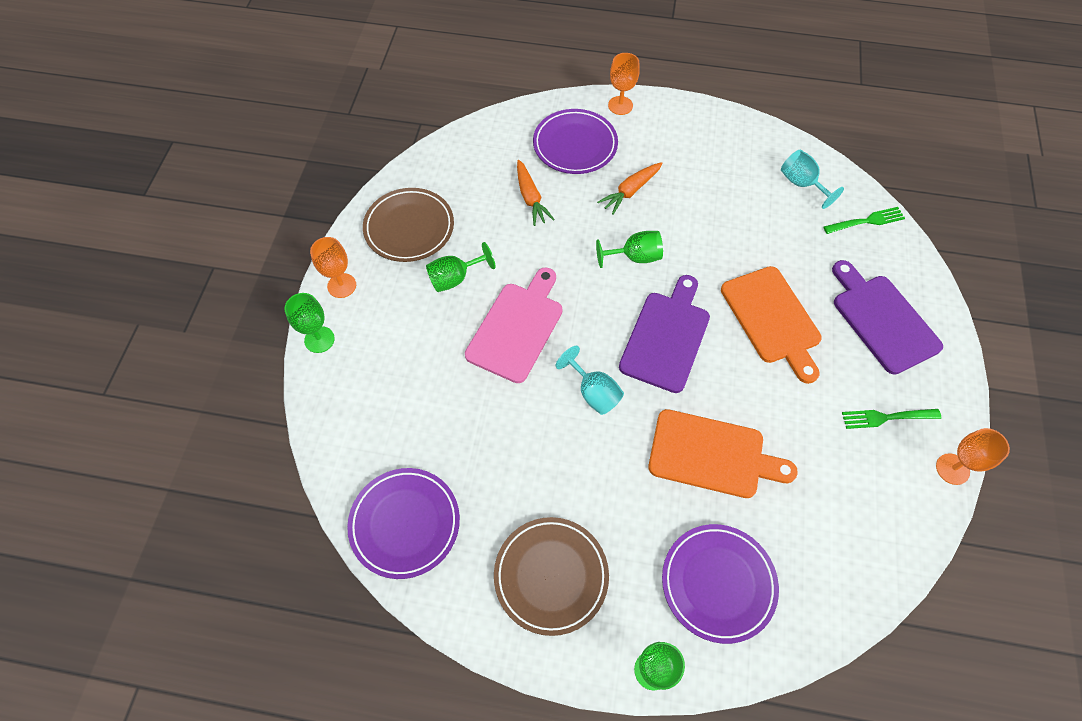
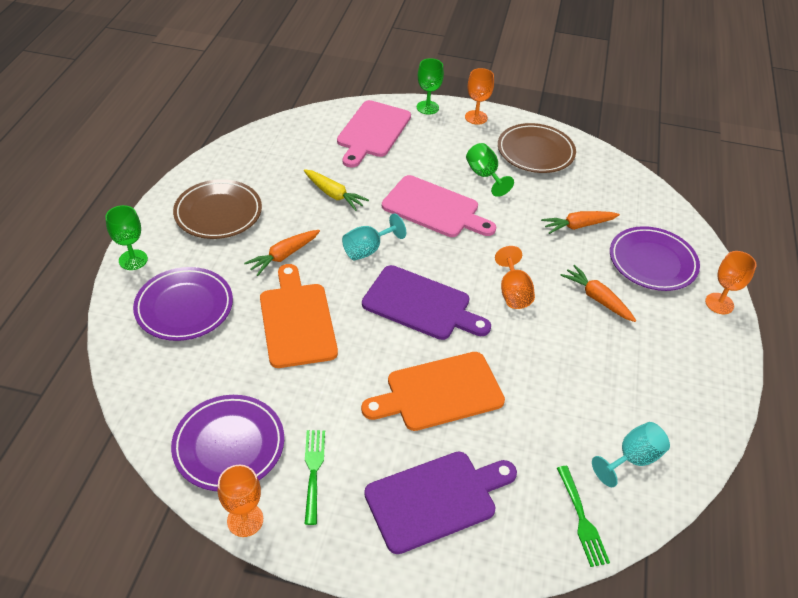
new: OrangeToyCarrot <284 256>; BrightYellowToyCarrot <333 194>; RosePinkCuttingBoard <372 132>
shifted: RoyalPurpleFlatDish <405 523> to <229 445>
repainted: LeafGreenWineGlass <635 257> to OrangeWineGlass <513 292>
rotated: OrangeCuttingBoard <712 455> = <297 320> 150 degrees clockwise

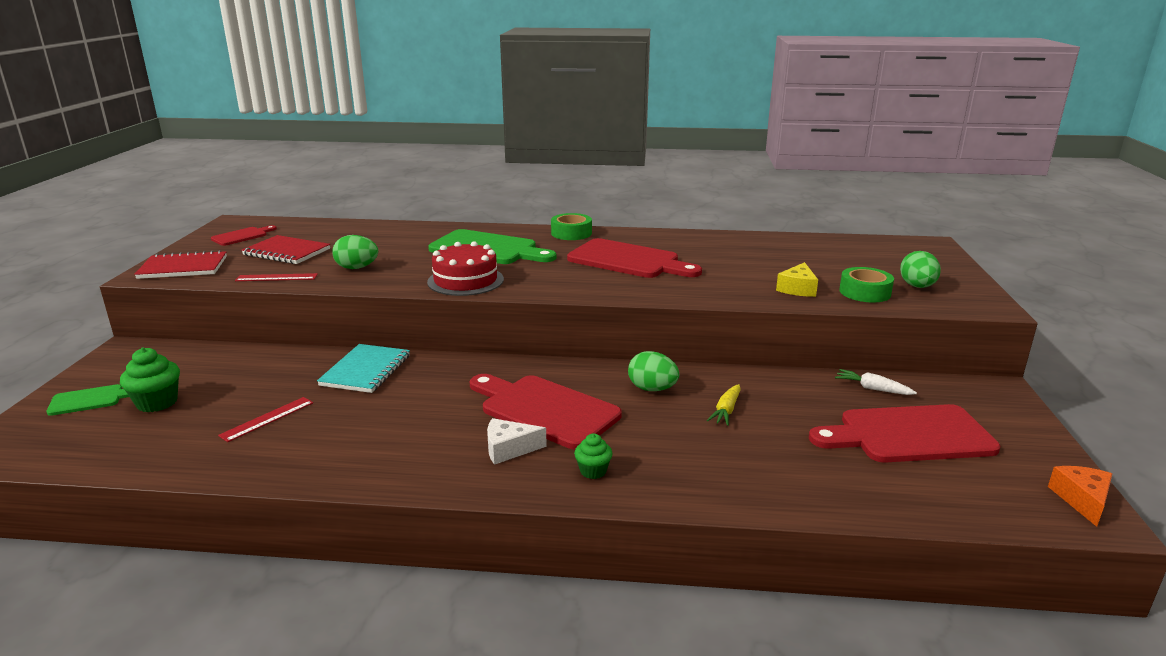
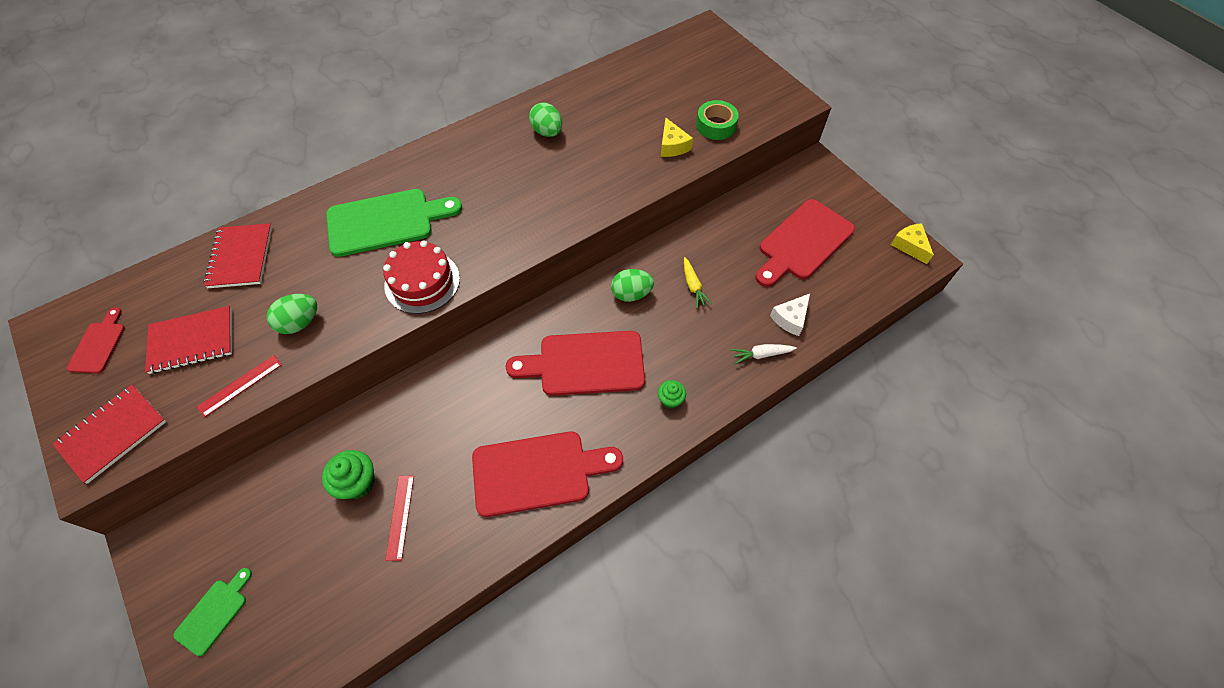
gone: AquaNotepad <365 370>; LeafGreenRollOfTape <571 233>
new: CrimsonNotepad <241 257>
shifted: LeafGreenMuffin <157 402> to <358 483>; WhiteCheese <509 449> to <790 318>; CrimsonCuttingBoard <628 260> to <538 472>; WhiteToyCarrot <872 388> to <761 355>; LeafGreenToyEgg <917 286> to <547 132>
repainted: OrangeCheese <1082 500> to BrightYellowCheese <910 246>

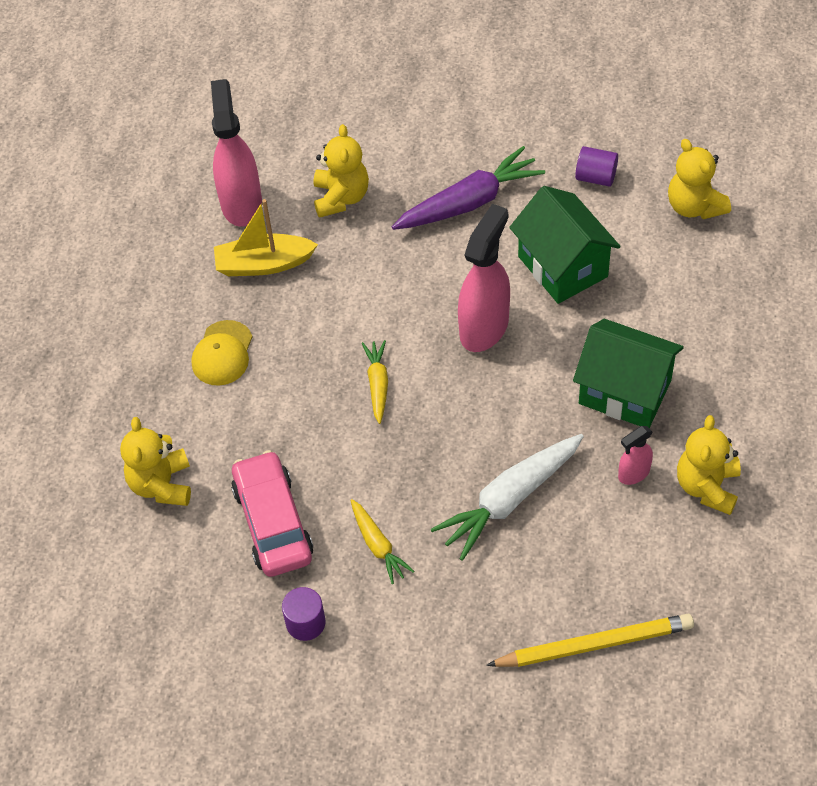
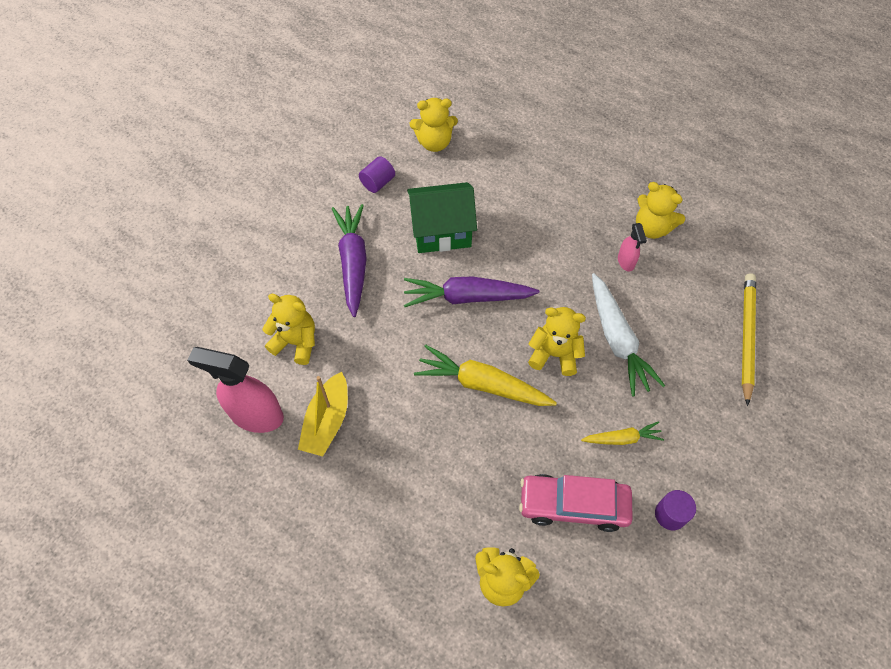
gone: BrightYellowPeakedCap <222 353>; LeafGreenCottage <625 392>
new: BrightYellowTeddyBear <554 354>
swapped: RosePinkSprayBottle <484 327> to RoyalPurpleToyCarrot <467 297>
scaled: BrightYellowToyCarrot <377 384> = <482 384> x1.81

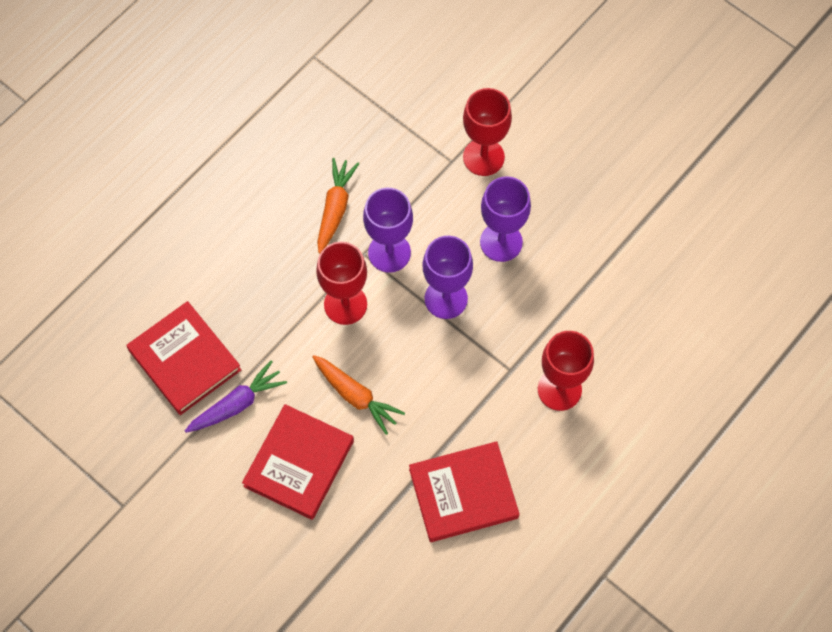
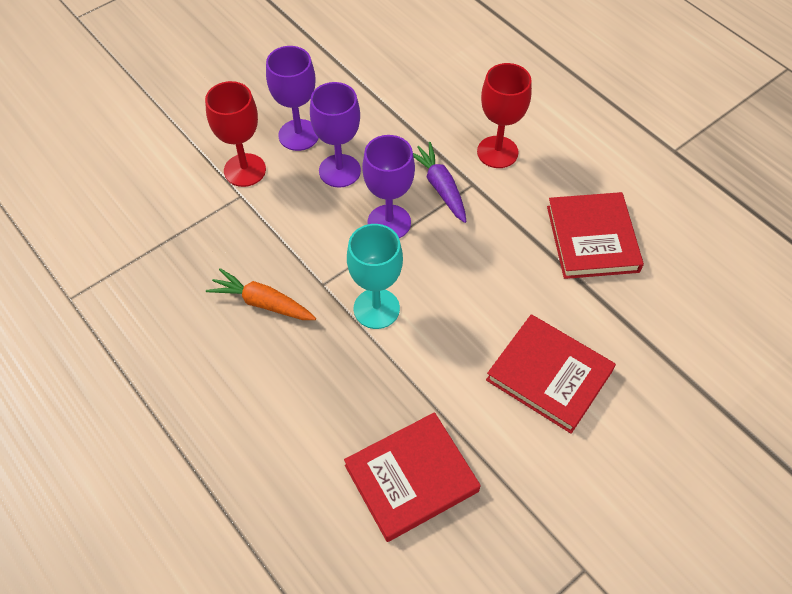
gone: OrangeToyCarrot <356 396>
shifted: RoyalPurpleToyCarrot <237 404> to <440 187>; RoyalPurpleWineGlass <389 252> to <298 135>
repainted: CrimsonWineGlass <345 304> to AquaWineGlass <376 308>

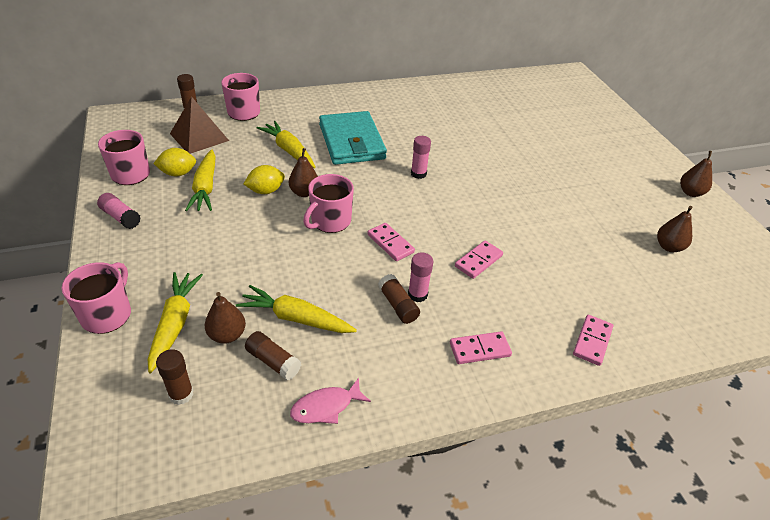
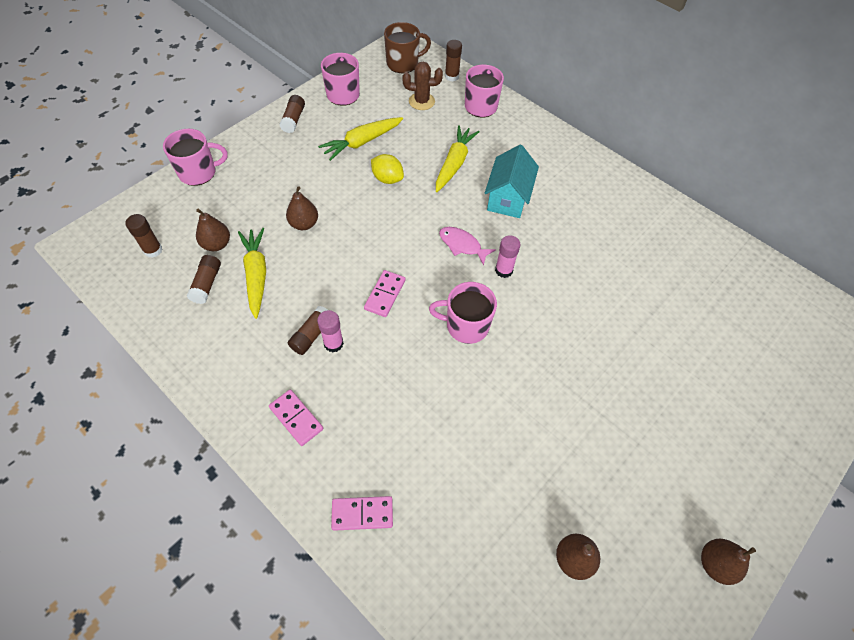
gone: BrightYellowToyCarrot <175 324>; BrightYellowCitrusFruit <178 173>; RosePinkDomino <478 261>
new: DarkBrownMug <403 63>
shifted: DarkBrownToyPear <304 192> to <304 224>; RosePinkToyFish <326 407> to <462 245>; RosePinkMug <330 221> to <466 326>
swapped: DarkBrownPyramidShape <199 137> to DarkBrownSaguaroCactus <421 101>; AquaCardWallet <351 142> to AquaCottage <508 198>
repainted: RosePinkStickOfGlue <120 217> to DarkBrownStickOfGlue <293 119>

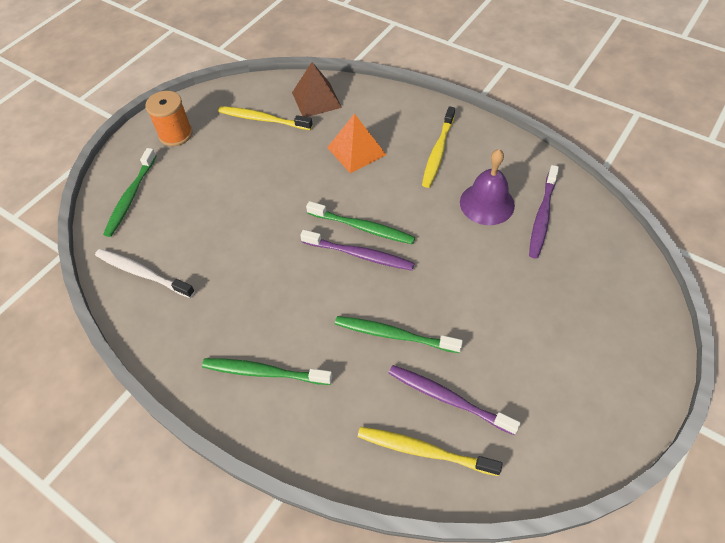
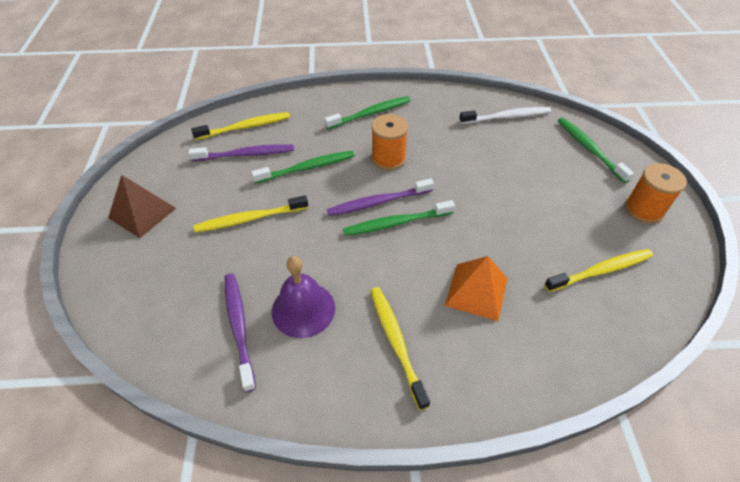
new: BrightYellowToothBrush <249 219>; OrangeReelOfThread <388 158>
shifted: DarkBrownPyramidShape <316 99> to <142 213>

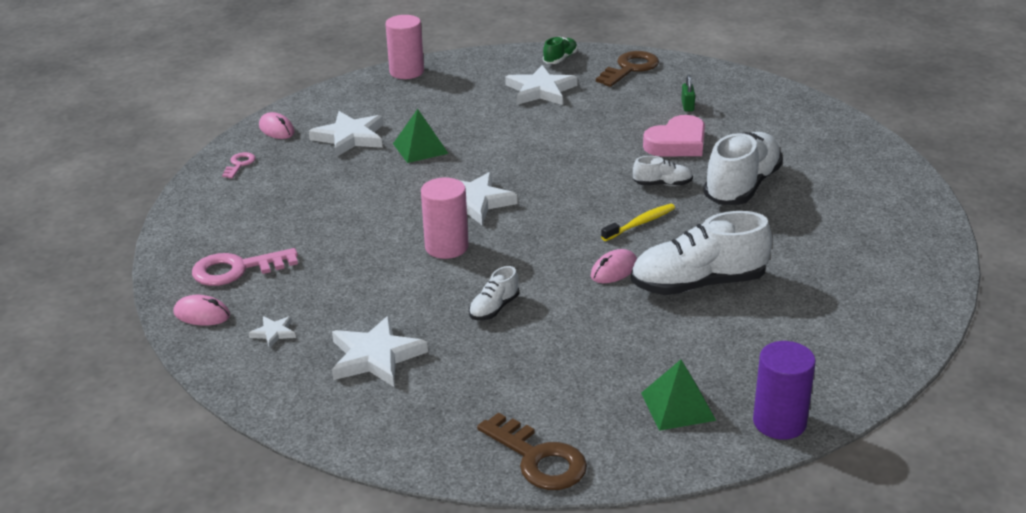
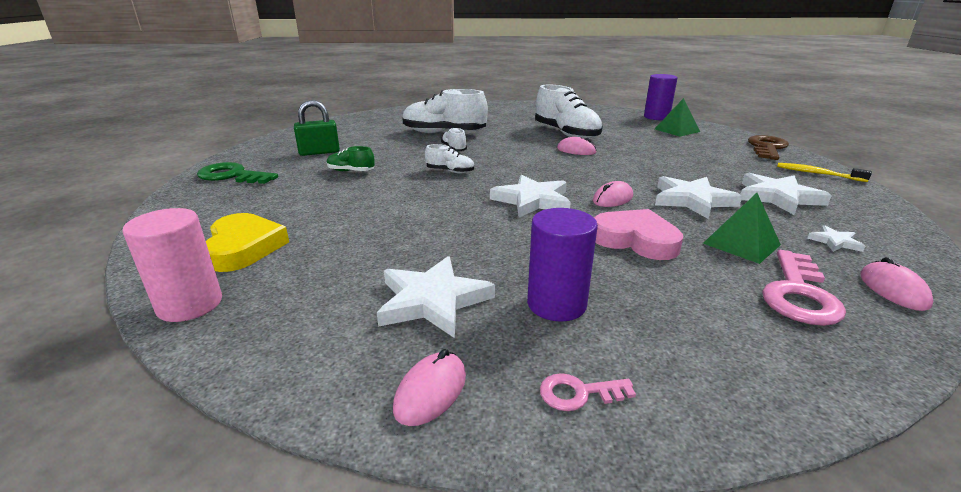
new: BrightYellowHeartShape <244 247>; RoyalPurpleCylinderShape <556 304>
shifted: LeafGreenPyramidShape <420 148> to <741 244>; WhiteSneaker <494 308> to <450 171>; WhiteFivePointedStar <541 90> to <692 200>; LeafGreenSneaker <560 59> to <351 171>; BrightYellowToothBrush <640 223> to <817 173>; RosePinkHeartShape <677 143> to <635 240>
swapped: RosePinkCylinderShape <446 247> to RosePinkMouse <612 199>
repainted: DarkBrownKey <630 68> to LeafGreenKey <232 176>
rotated: RosePinkKey <237 269> = <798 294> 60 degrees clockwise
scaled: LeafGreenPadlock <687 106> = <319 152> x1.78

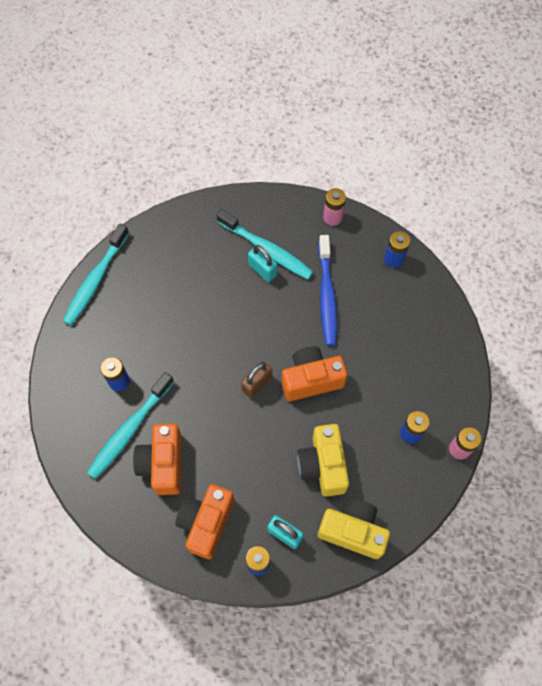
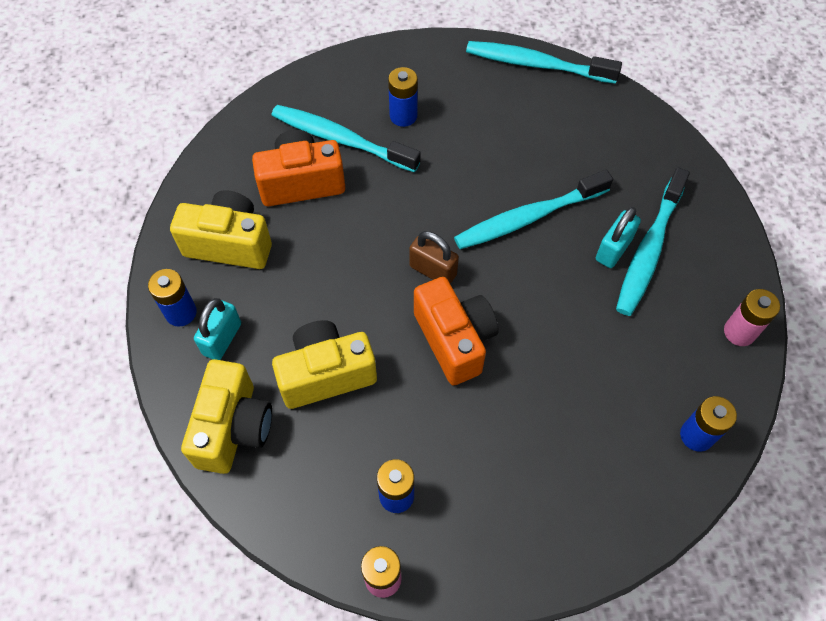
gone: CobaltToothBrush <327 296>
new: AquaToothBrush <528 217>
repainted: OrangeCompactCamera <206 523> to BrightYellowCompactCamera <230 244>

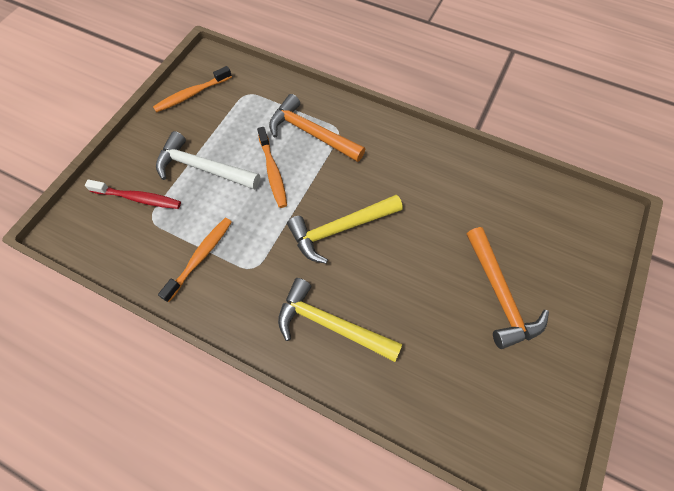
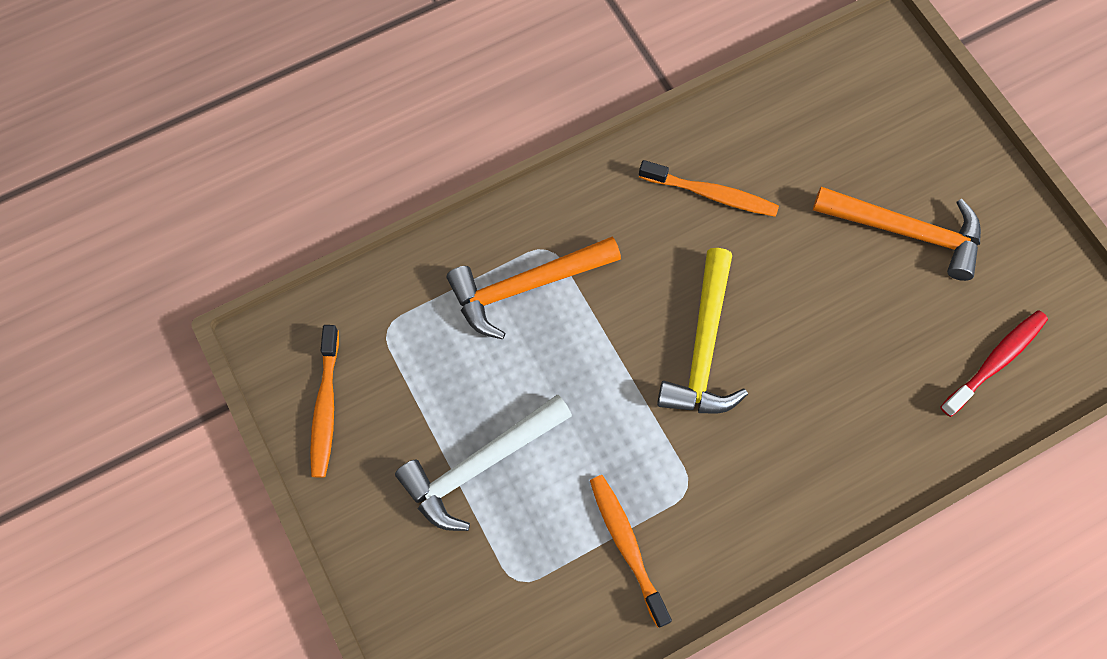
gone: BrightYellowCarpenter'sHammer <331 324>
shifted: CrimsonToothBrush <138 198> to <995 361>; OrangeToothBrush <273 172> to <711 194>

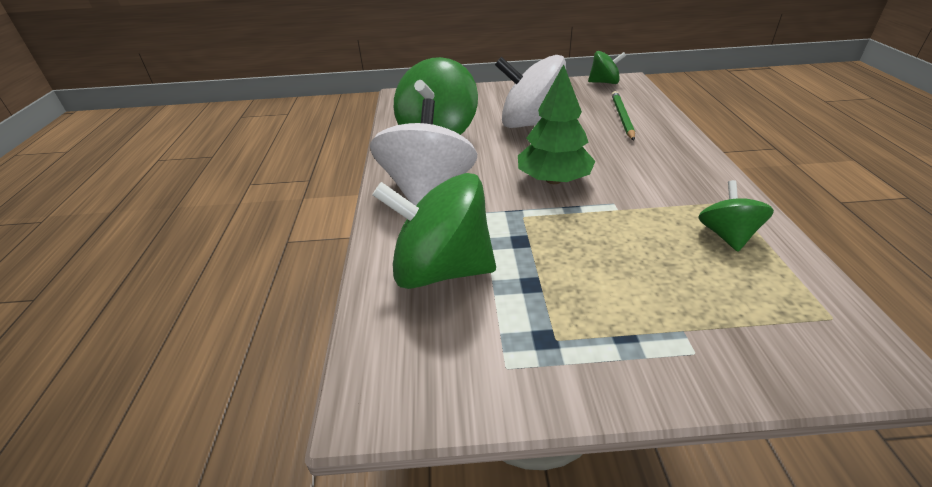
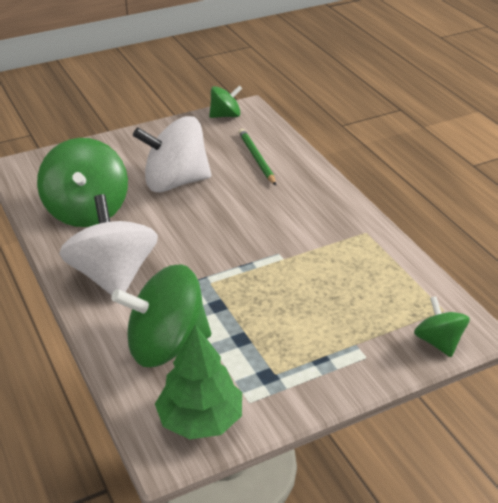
shifted: LeafGreenToyTree <553 180> to <200 420>; LeafGreenToyTop <727 235> to <438 342>

